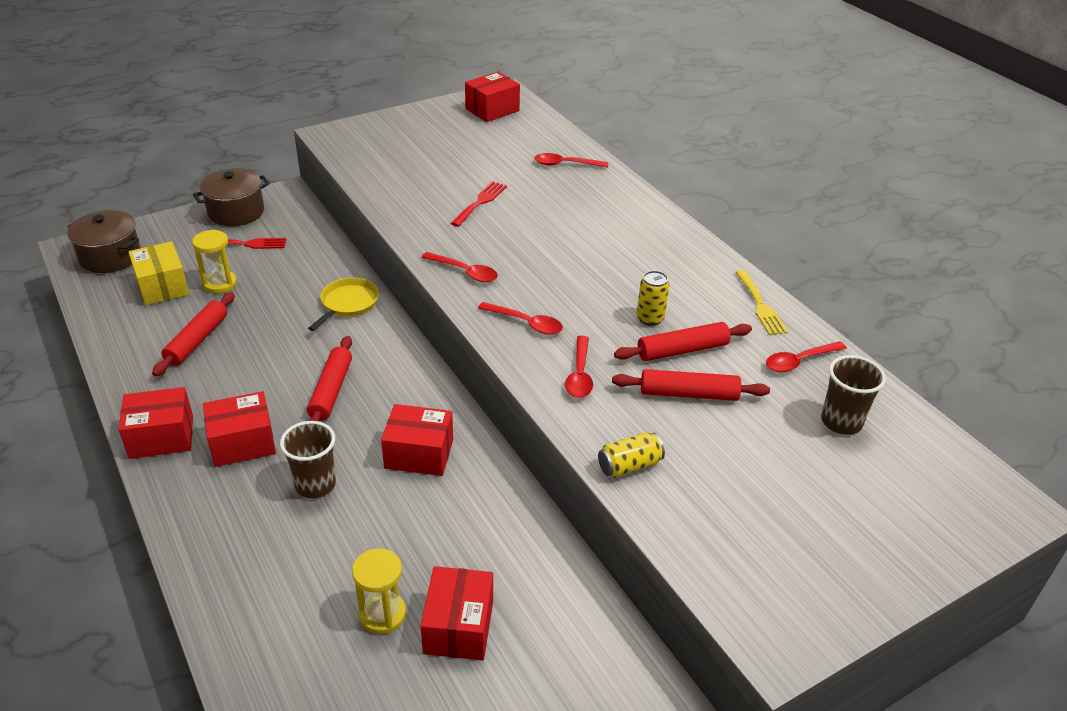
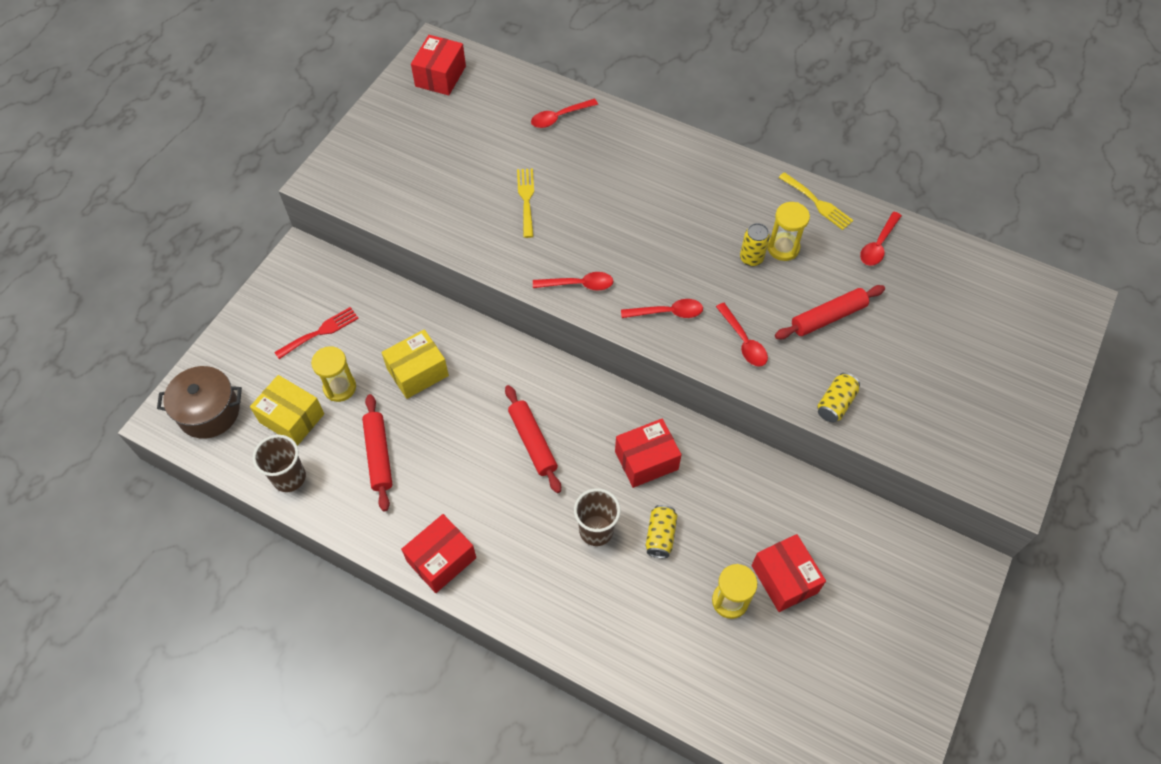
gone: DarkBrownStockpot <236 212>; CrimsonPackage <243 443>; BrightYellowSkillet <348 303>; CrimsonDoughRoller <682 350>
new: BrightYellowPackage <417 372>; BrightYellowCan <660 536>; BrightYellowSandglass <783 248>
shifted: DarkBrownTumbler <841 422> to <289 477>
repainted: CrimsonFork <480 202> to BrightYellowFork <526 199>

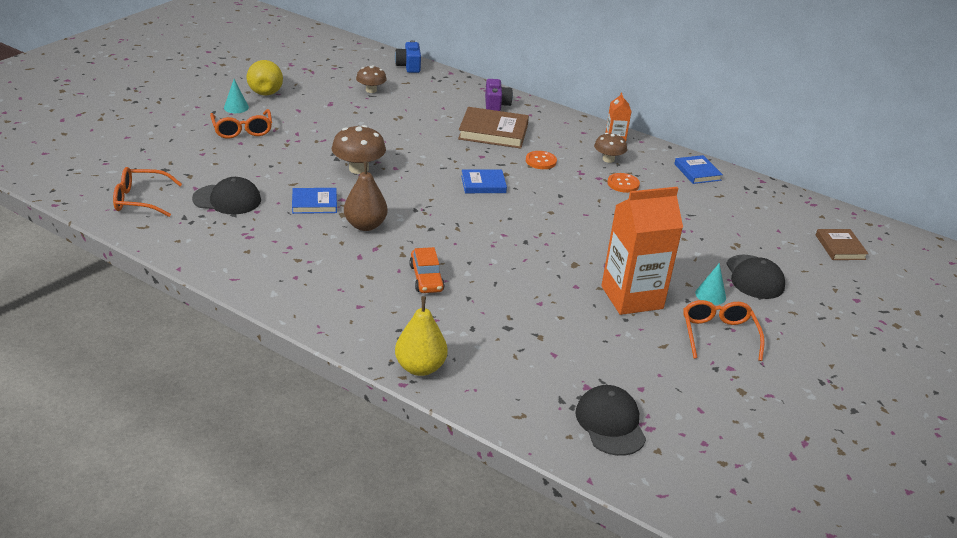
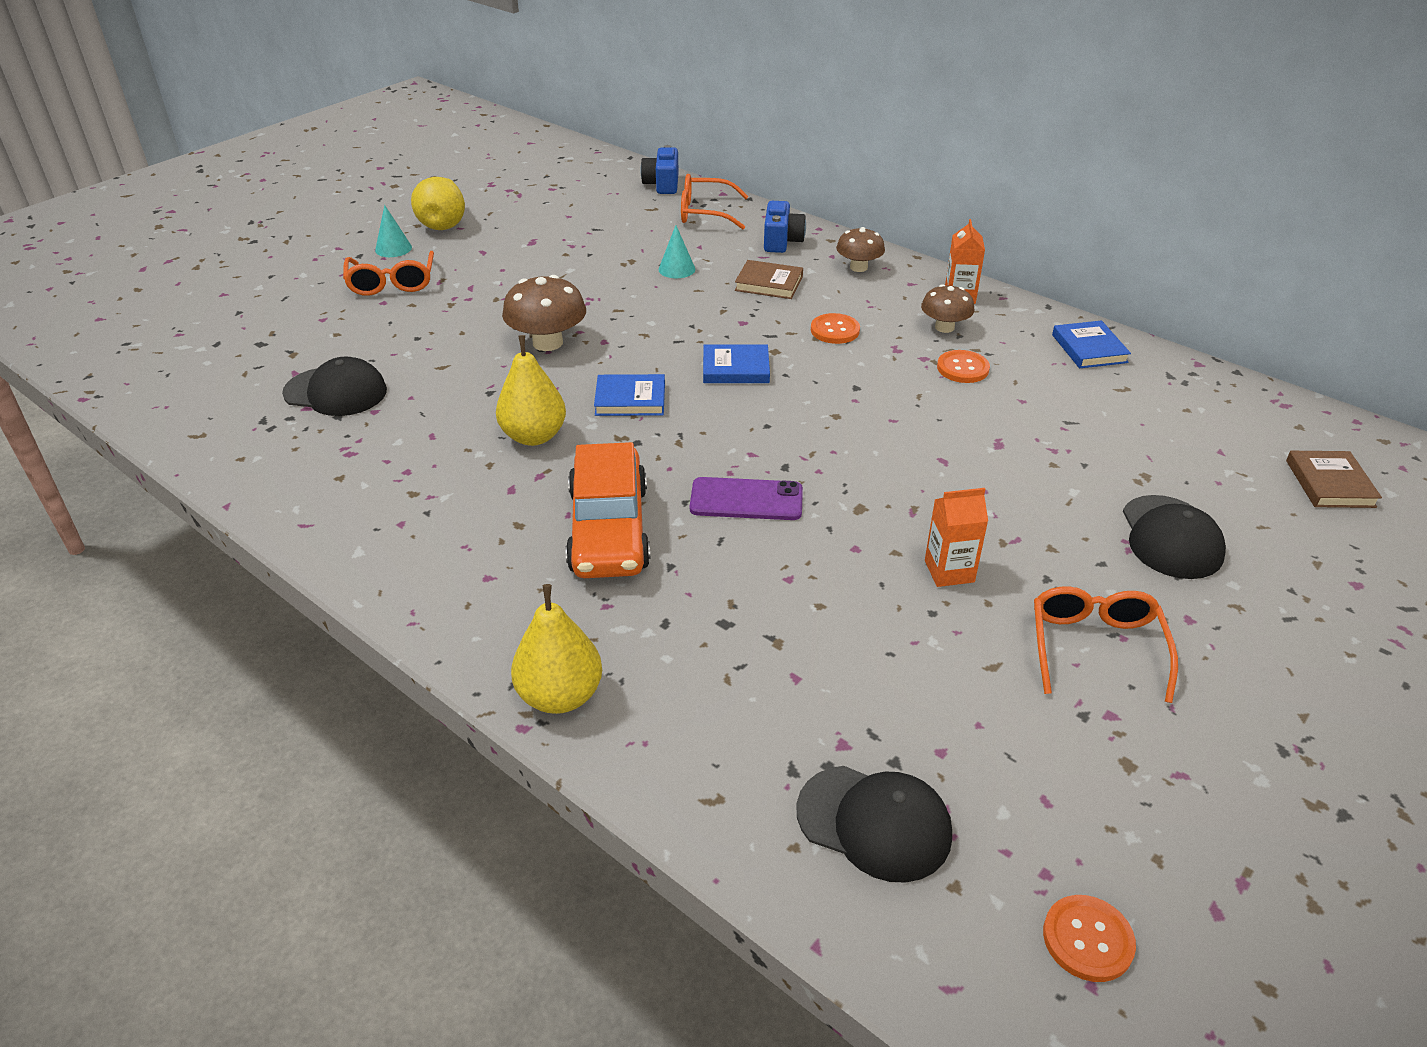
new: RoyalPurpleSmartphone <746 500>; OrangeButton <1087 939>
shifted: OrangeSpectacles <140 200> to <704 213>; CobaltBook <314 203> to <630 399>; DarkBrownMushroom <371 90> to <858 267>; AquaSolidCone <710 295> to <676 269>
repainted: DarkBrownToyPear <365 225> to BrightYellowToyPear <534 436>; RoyalPurpleCompactCamera <496 105> to CobaltCompactCamera <781 241>
rotated: BlackPeakedCap <610 423> = <874 823> 120 degrees clockwise
scaled: OrangeCar <426 278> = <609 529> x1.71; DarkBrownBook <493 132> = <769 283> x0.60; OrangeJuiceCarton <632 297> = <949 571> x0.49

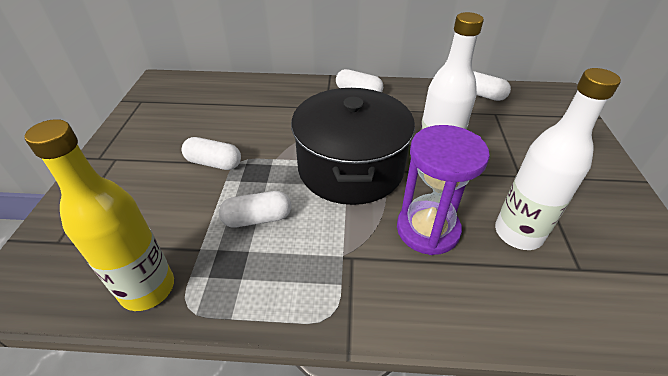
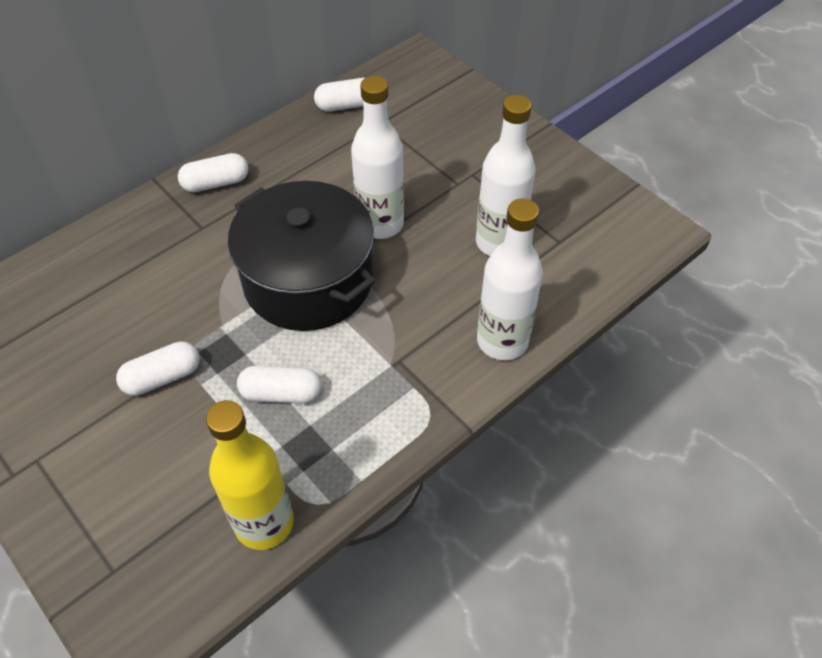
gone: RoyalPurpleSandglass <427 229>
new: WhiteBottle <502 341>
rotated: WhitePill <257 218> = <281 393> 60 degrees clockwise

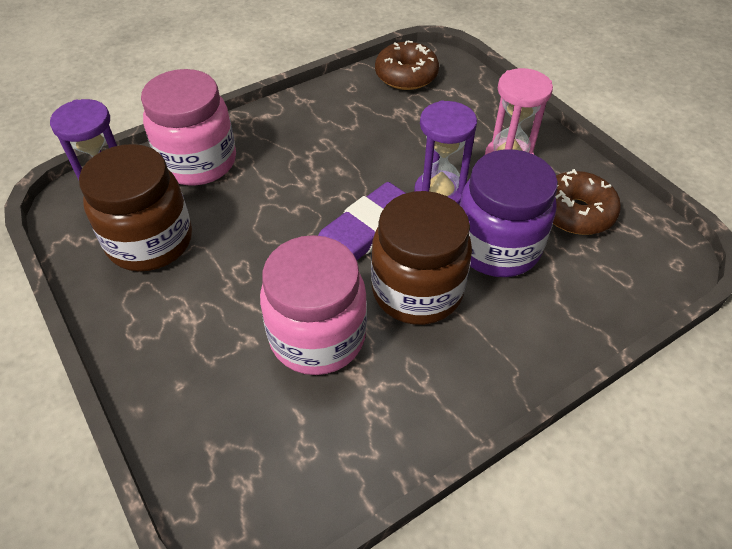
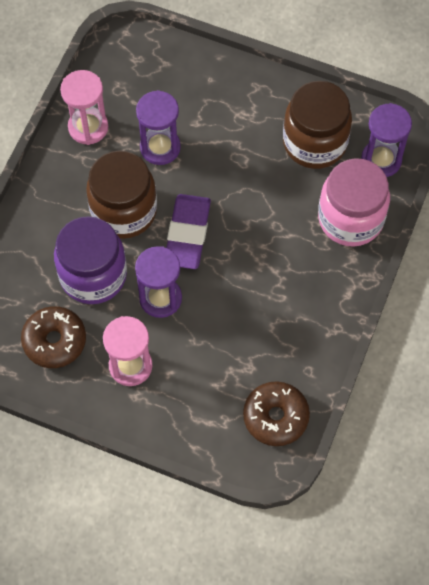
new: RosePinkSandglass <88 127>
swapped: RosePinkPreserveJar <317 336> to RoyalPurpleSandglass <160 147>

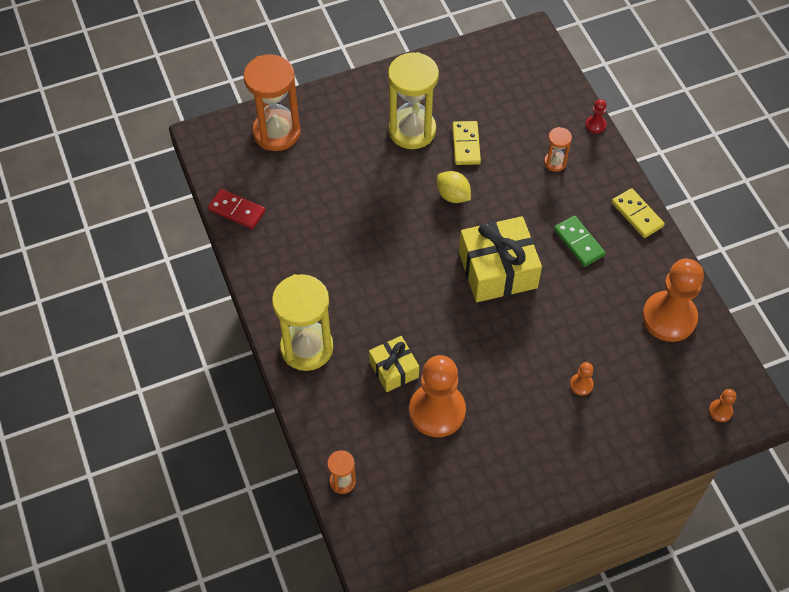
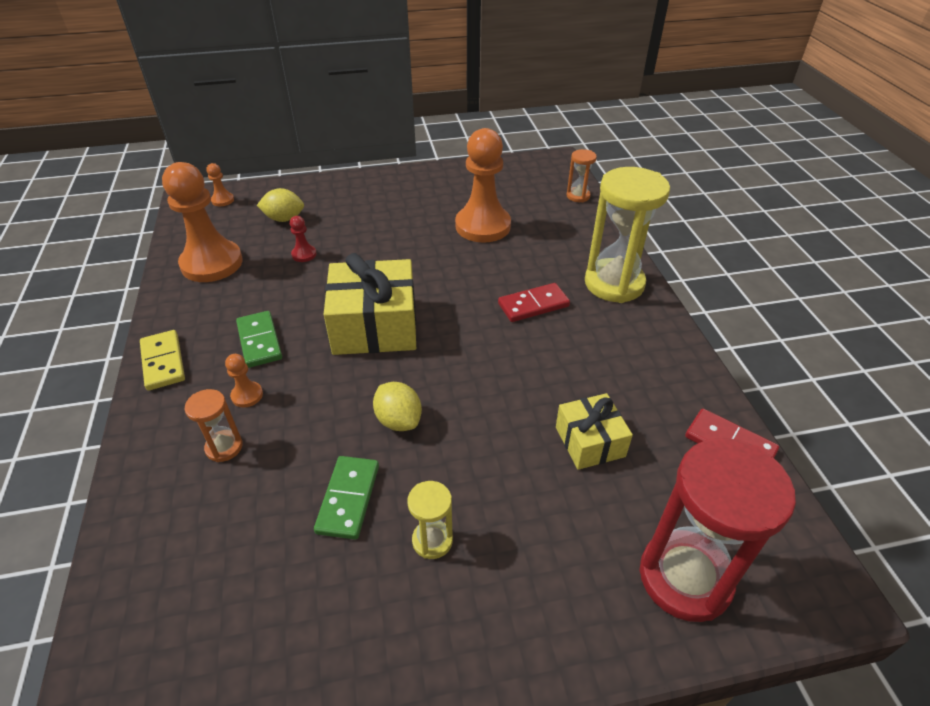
new: BrightYellowCitrusFruit <284 219>; CrimsonDomino <533 305>
shifted: BrightYellowWrappedGift <393 369> to <590 441>; OrangeChessPawn <581 384> to <247 395>; CrimsonChessPawn <595 125> to <304 254>
repainted: OrangeSandglass <276 132> to CrimsonSandglass <685 577>; BrightYellowDomino <466 144> to LeafGreenDomino <348 498>
scaled: BrightYellowSandglass <412 130> = <432 540> x0.47

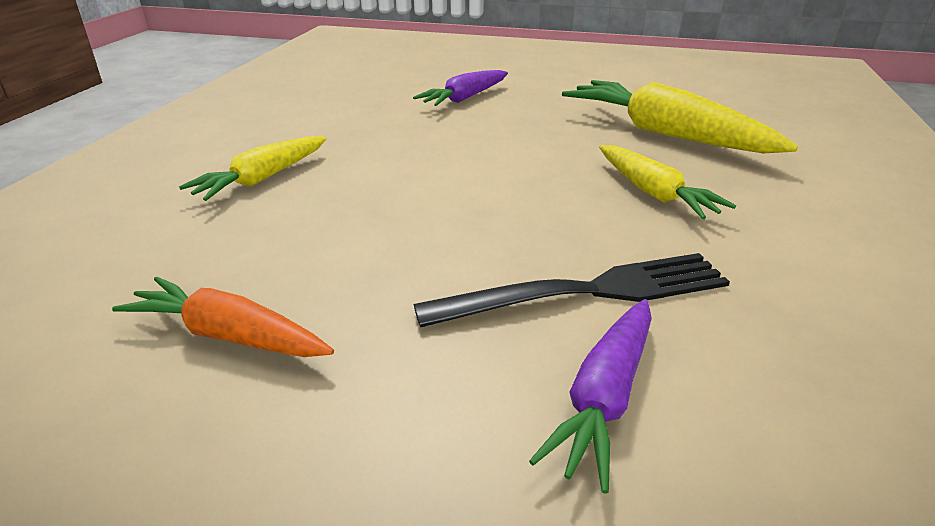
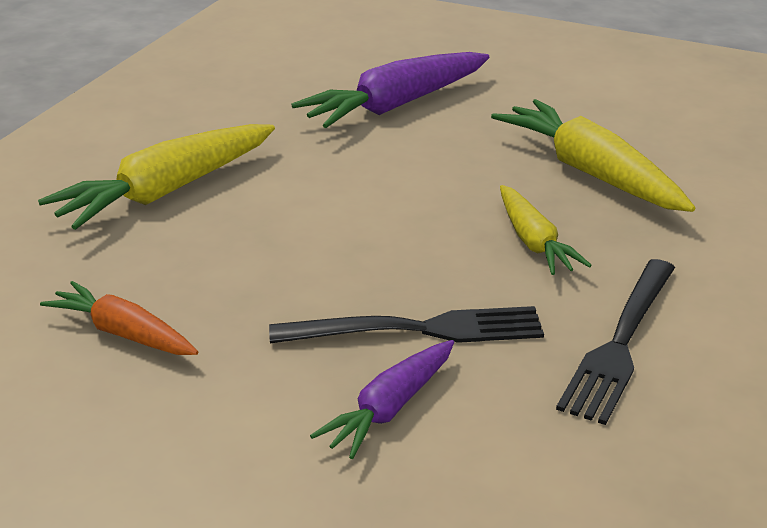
new: BlackFork <620 344>
scaled: BrightYellowToyCarrot <262 179> = <165 192> x1.67; RoyalPurpleToyCarrot <464 98> = <395 106> x1.67

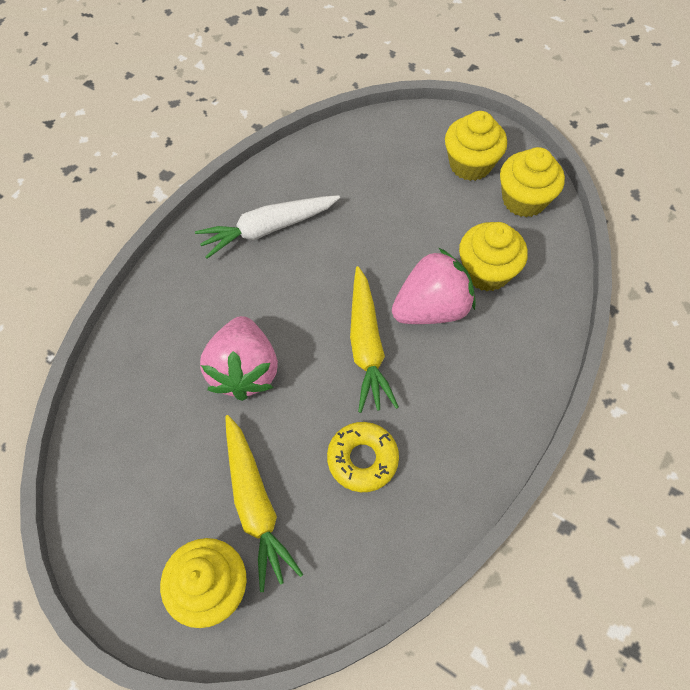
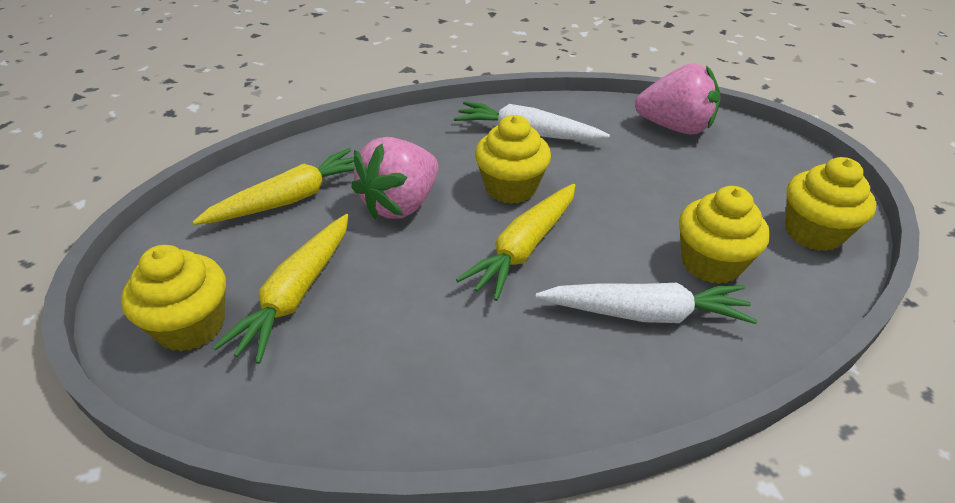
gone: BrightYellowGlazedDonut <362 459>
new: BrightYellowToyCarrot <290 199>; WhiteToyCarrot <645 313>
shifted: RosePinkStrawberry <431 308> to <675 127>; BrightYellowMuffin <470 164> to <510 188>

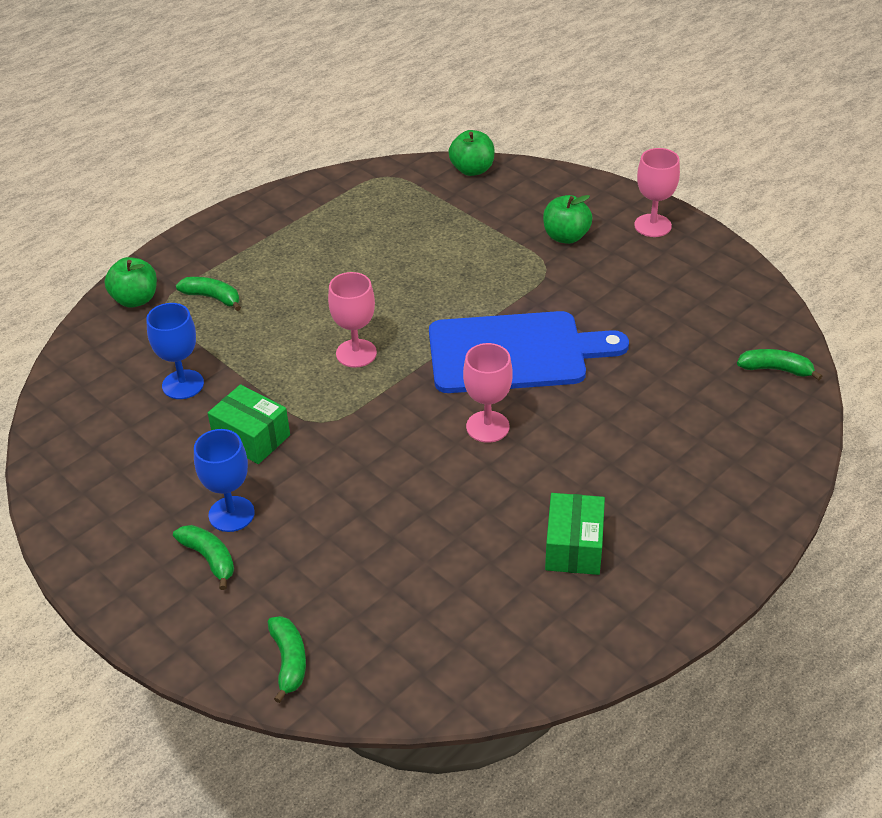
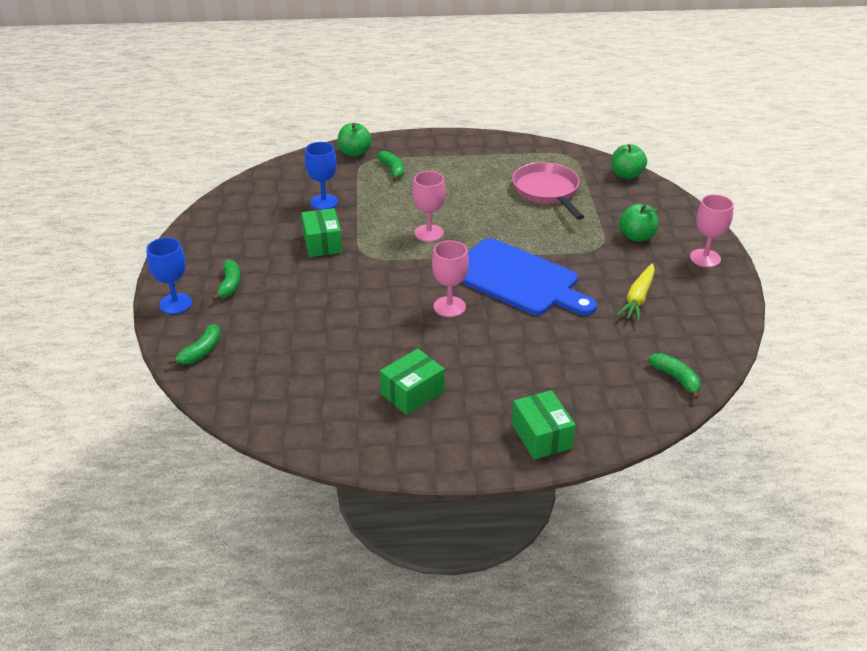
new: RosePinkSkillet <547 191>; LeafGreenPackage <541 436>; BrightYellowToyCarrot <638 298>
shifted: CobaltWineGlass <231 514> to <175 304>

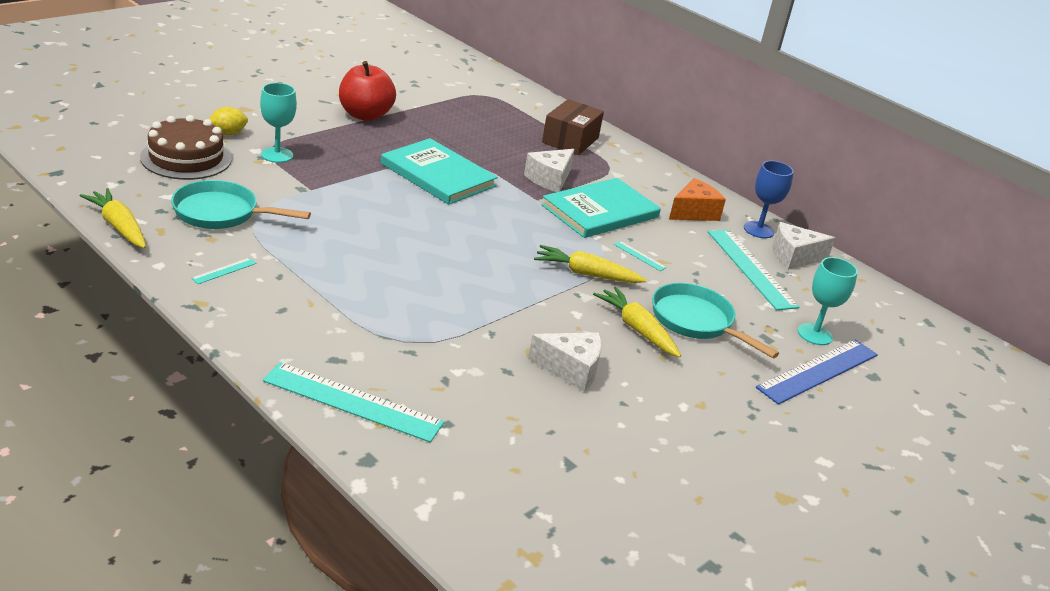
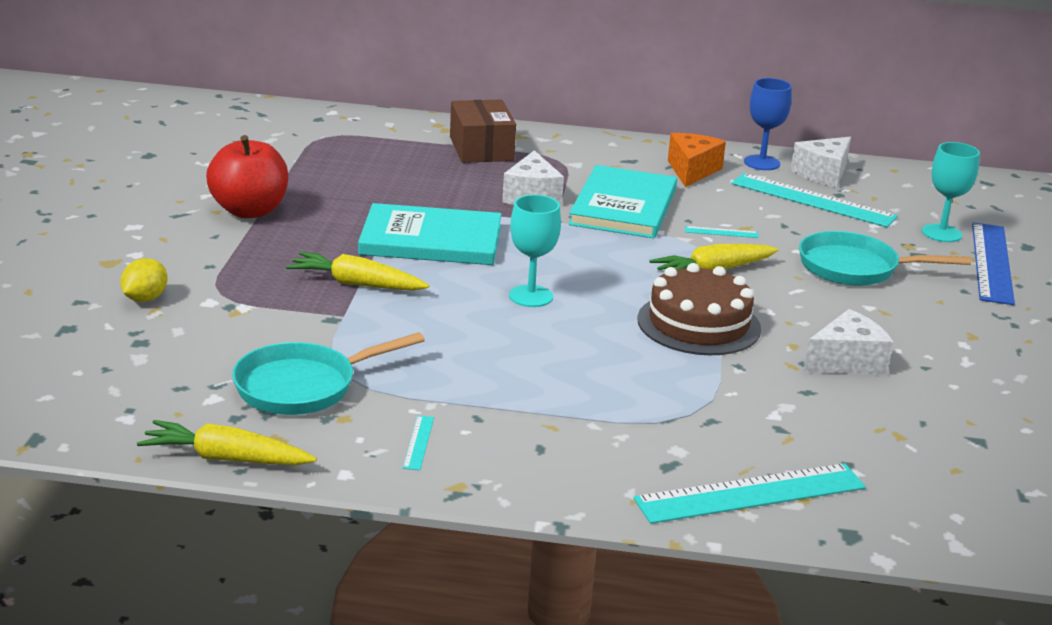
shifted: DarkBrownGateau <186 158> to <698 324>; AquaWineGlass <277 155> to <531 296>; BrightYellowToyCarrot <637 329> to <357 284>

